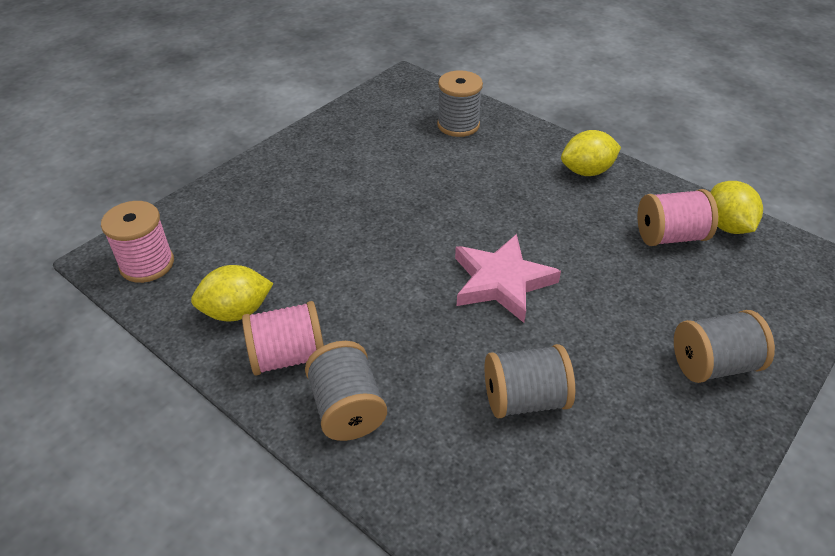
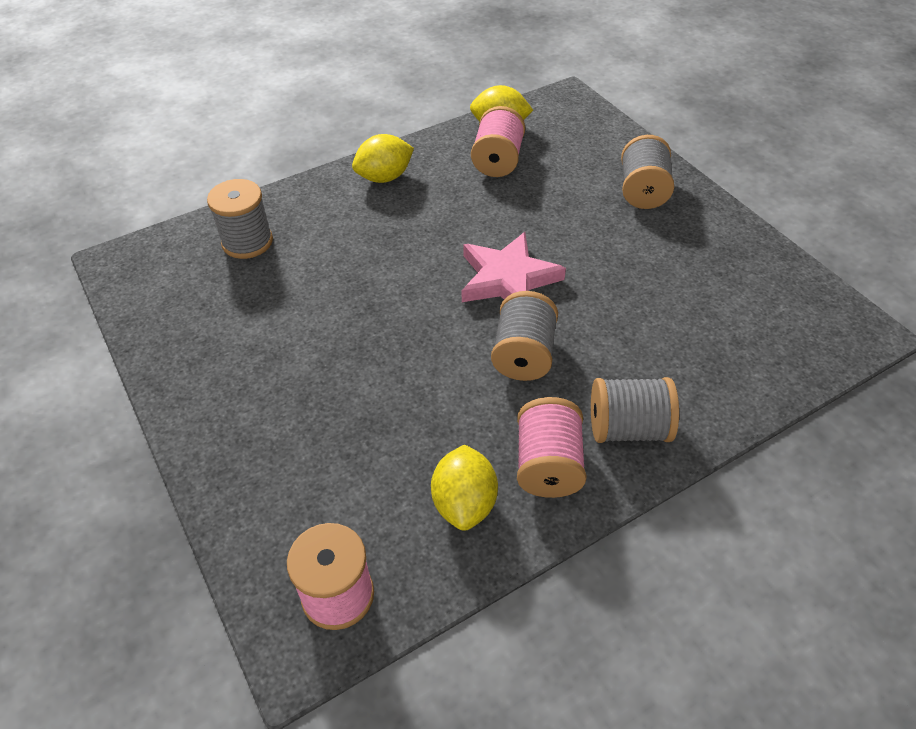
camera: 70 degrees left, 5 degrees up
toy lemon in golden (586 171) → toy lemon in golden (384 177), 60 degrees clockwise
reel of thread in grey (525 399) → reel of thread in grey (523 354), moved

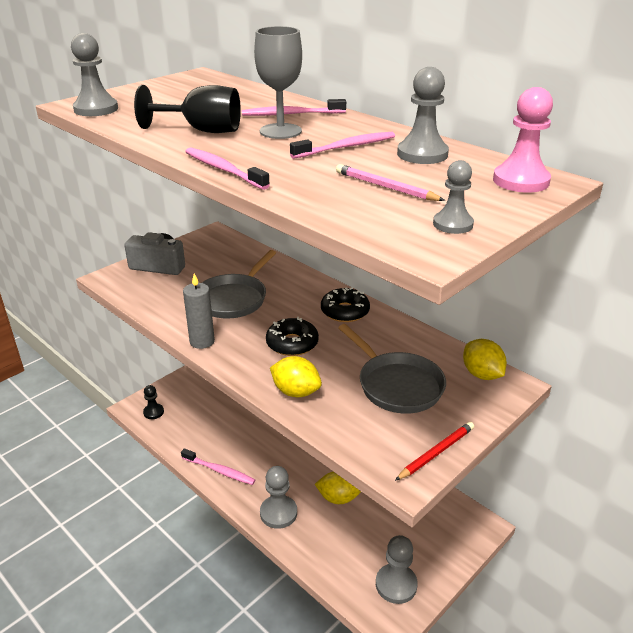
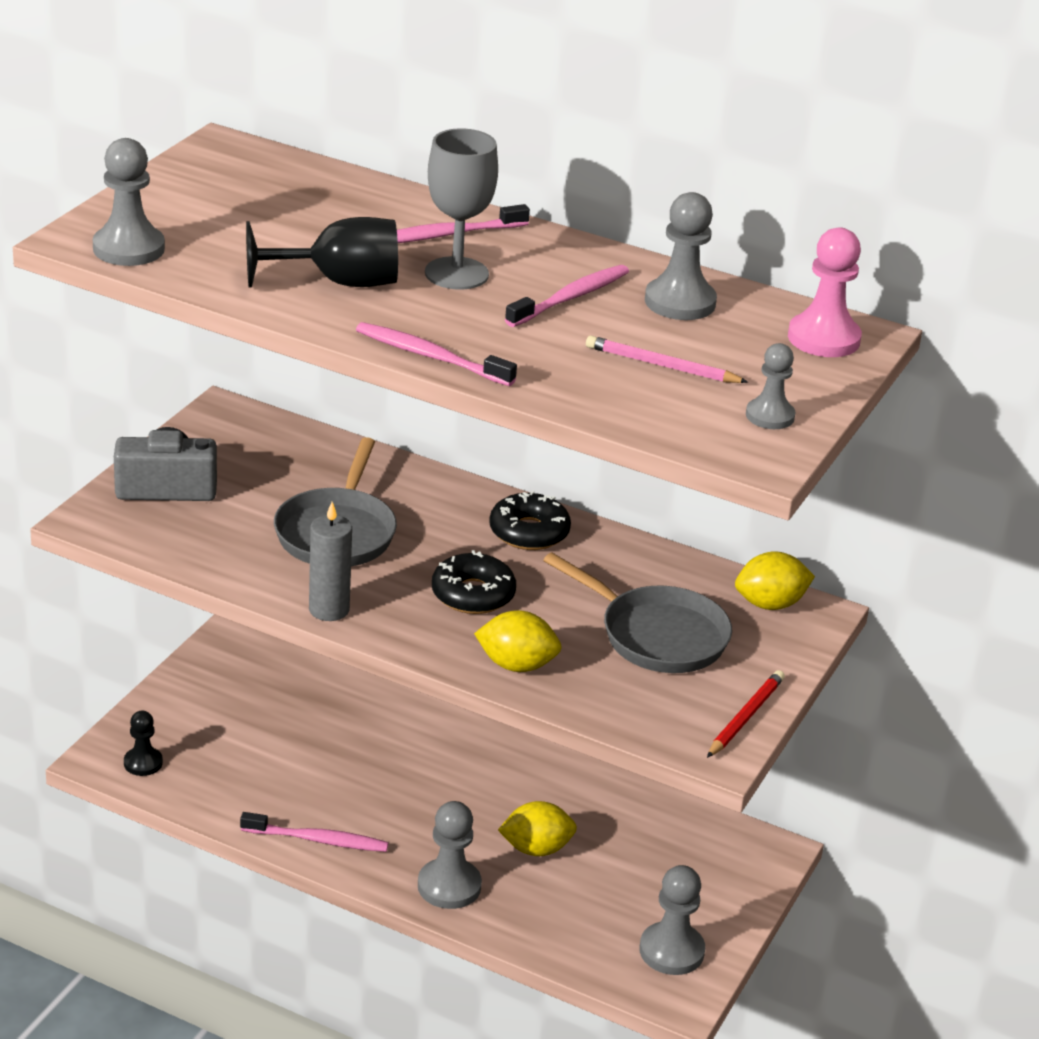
camera: 20 degrees left, 0 degrees up
toy lemon in golden (481 374) → toy lemon in golden (770 604), 60 degrees counterclockwise

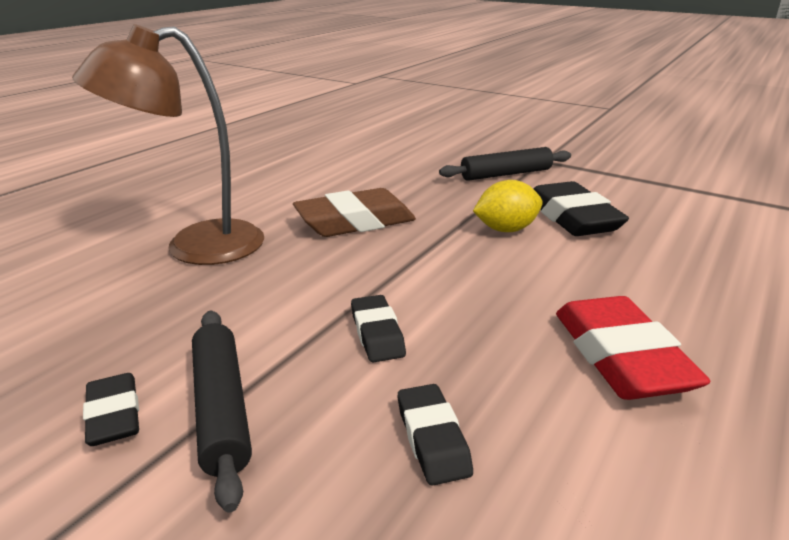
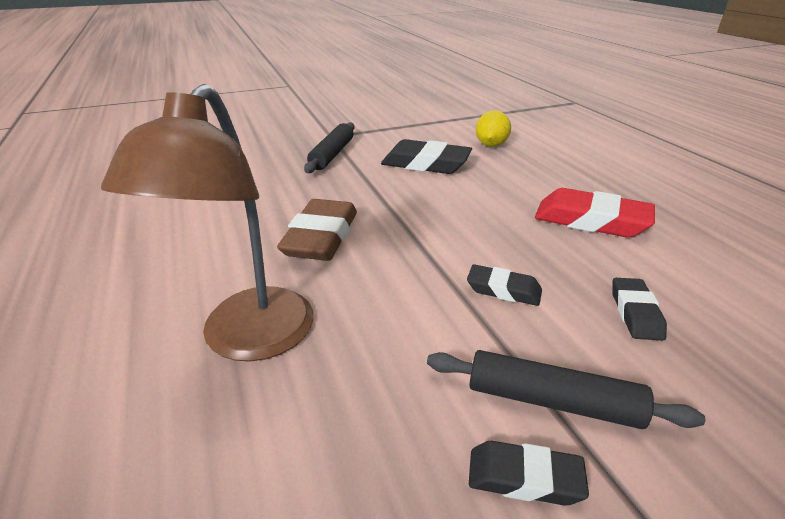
camera: 55 degrees left, 5 degrees up
toy lemon in golden (506 229) → toy lemon in golden (491 145), moved
gum eraser in ebony (432 439) → gum eraser in ebony (635 313), 75 degrees clockwise

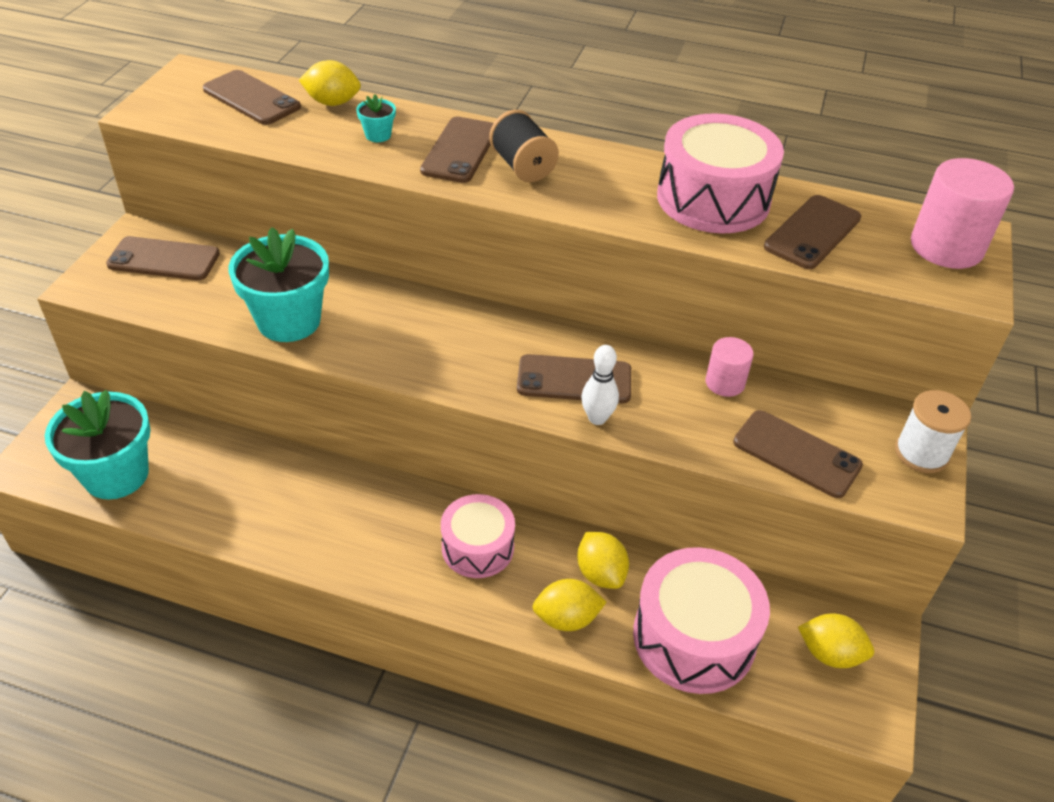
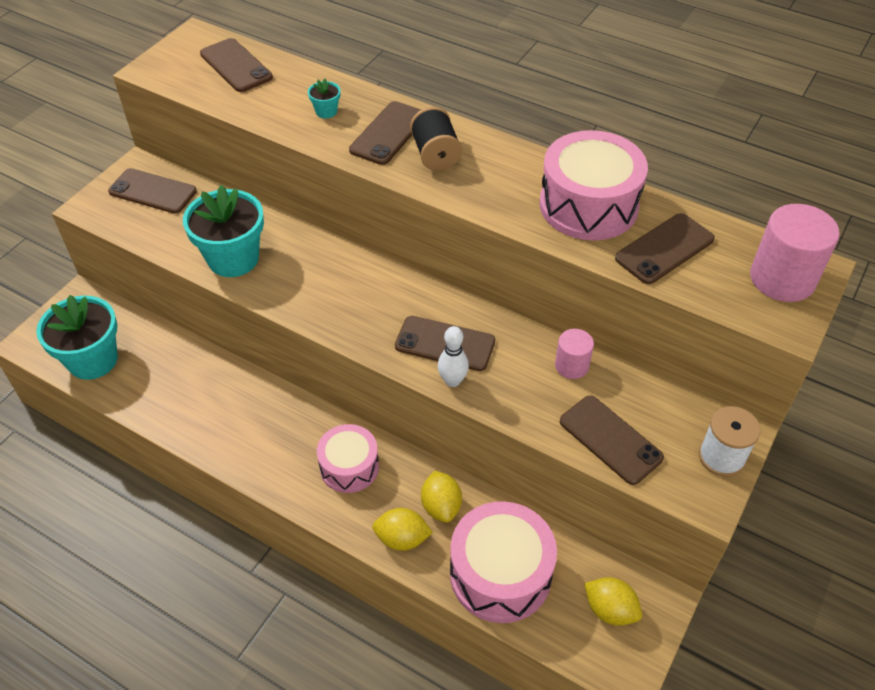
camera: 15 degrees right, 5 degrees up
toy lemon in golden (332 102) → -

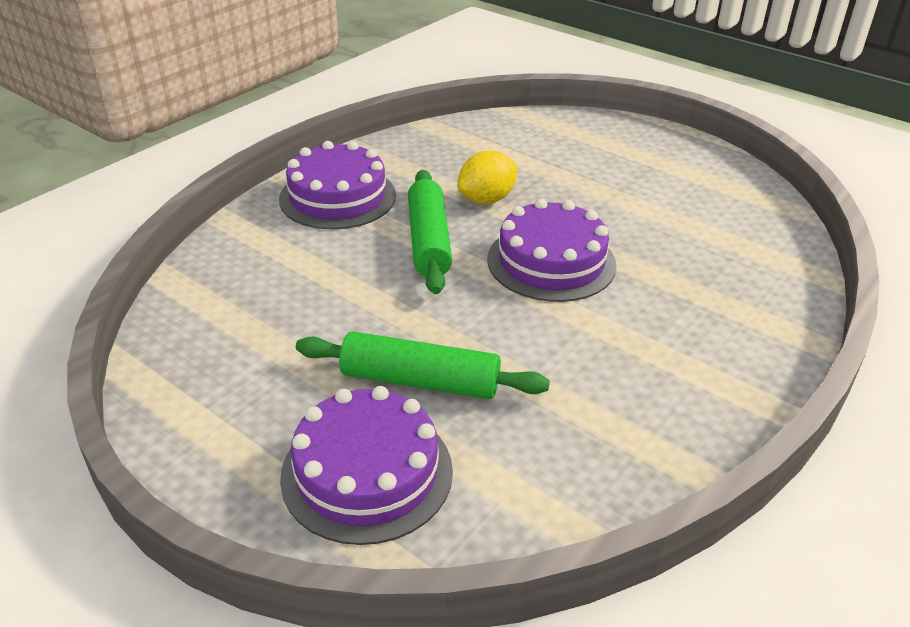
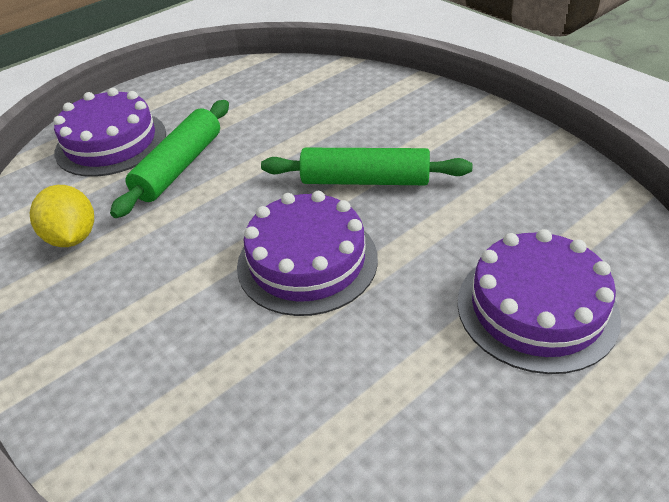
camera: 105 degrees right, 5 degrees up
layer cake in purple (337 197) → layer cake in purple (536 308), moved
toy lemon in golden (487 199) → toy lemon in golden (73 237), moved

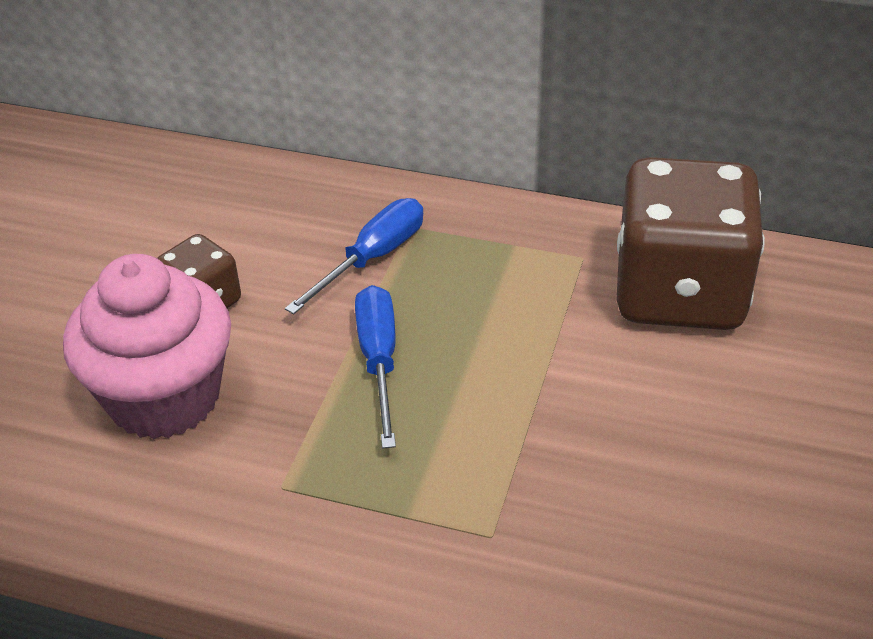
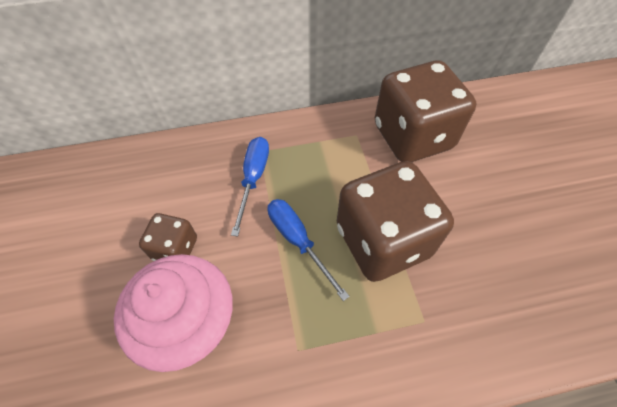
camera: 30 degrees left, 15 degrees up
- → die in brown (382 241)

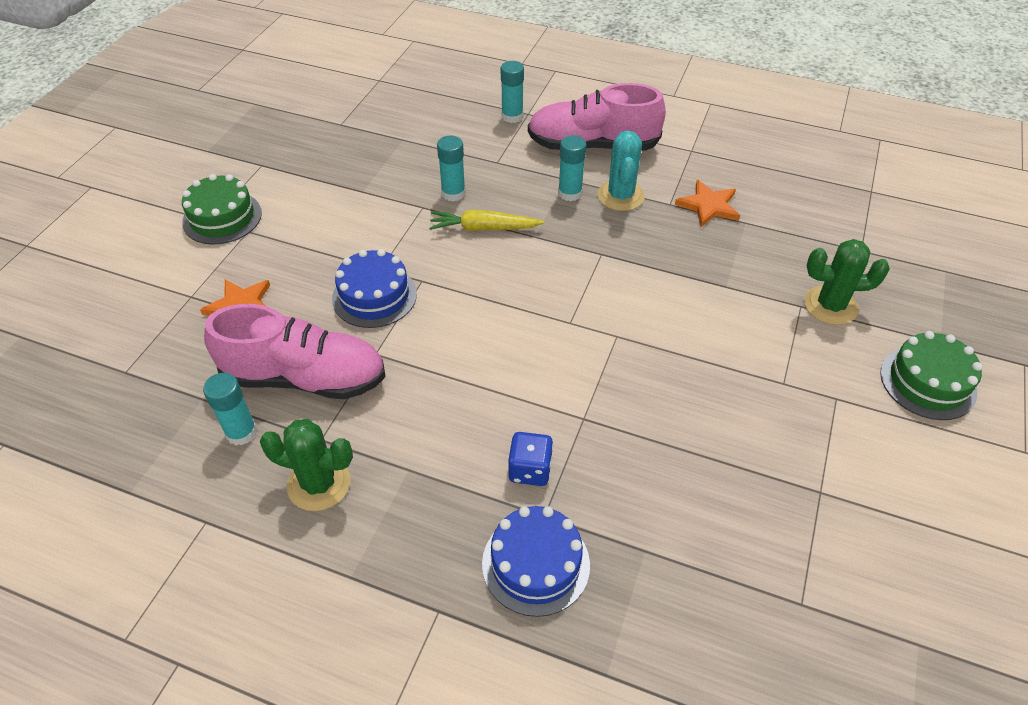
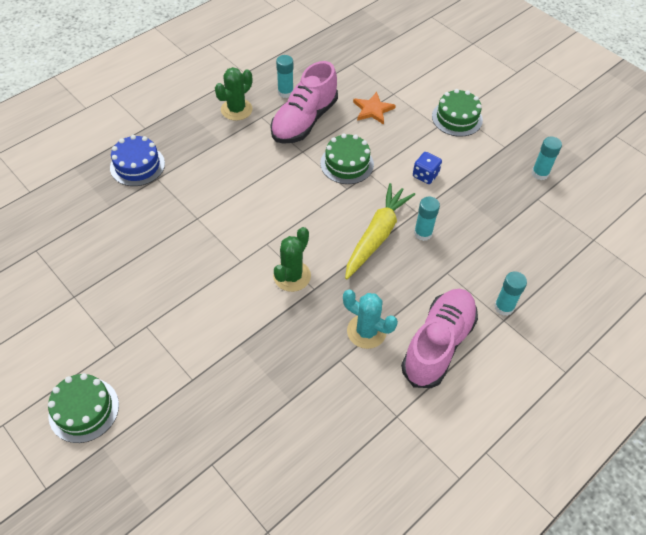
camera: 115 degrees right, 5 degrees up
glue stick in teal (570 193) → glue stick in teal (540 173), moved
star shape in orange (708 206) → -
root vegetable in golden (483 228) → root vegetable in golden (377 235), x1.52
saguaro cactus in green (830 306) → saguaro cactus in green (292 276), moved
layer cake in blue (374 296) → layer cake in green (347 164)
die in blue (530 470) → die in blue (425 175), moved

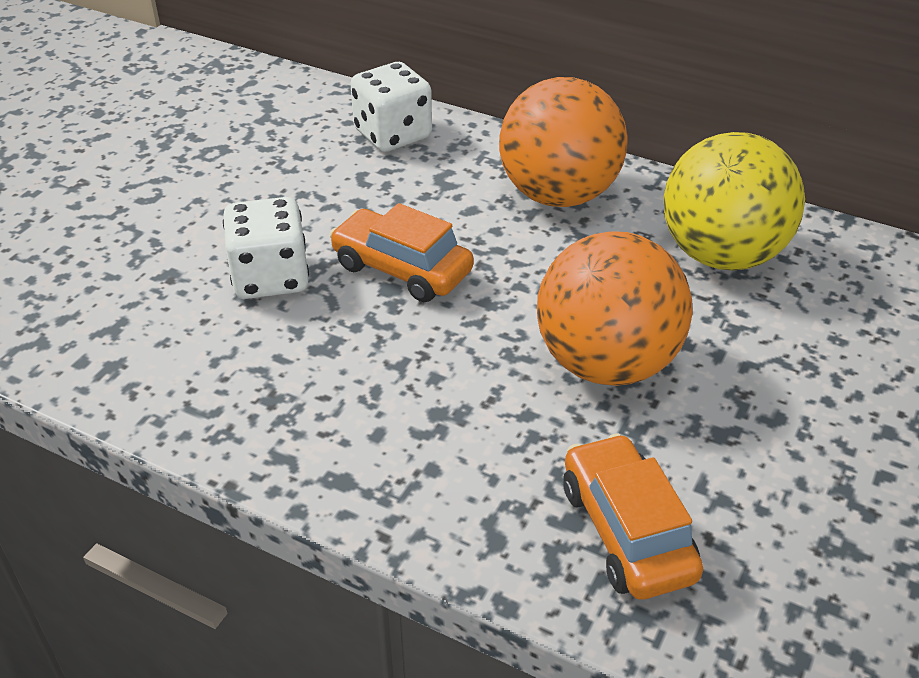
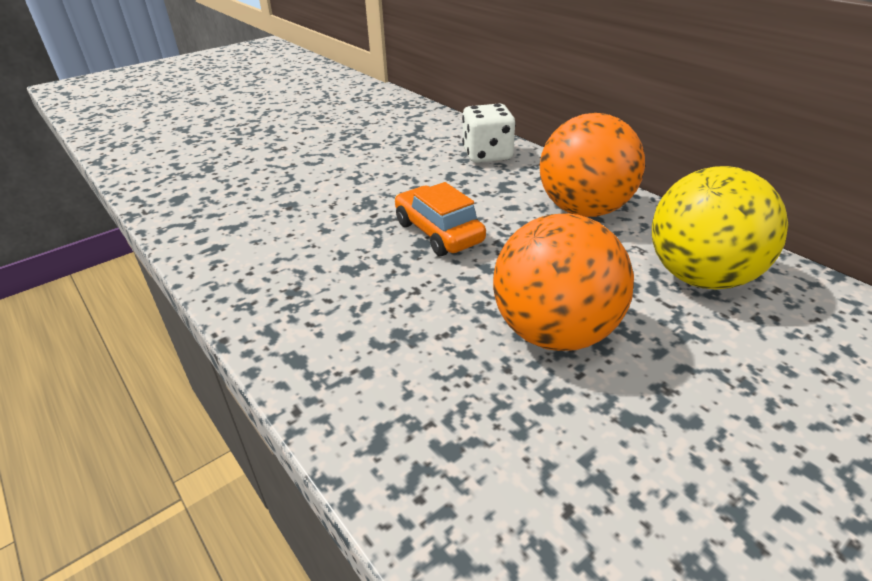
camera: 25 degrees right, 5 degrees down
die in white (270 277) → -
automobile in orange (626 531) → -

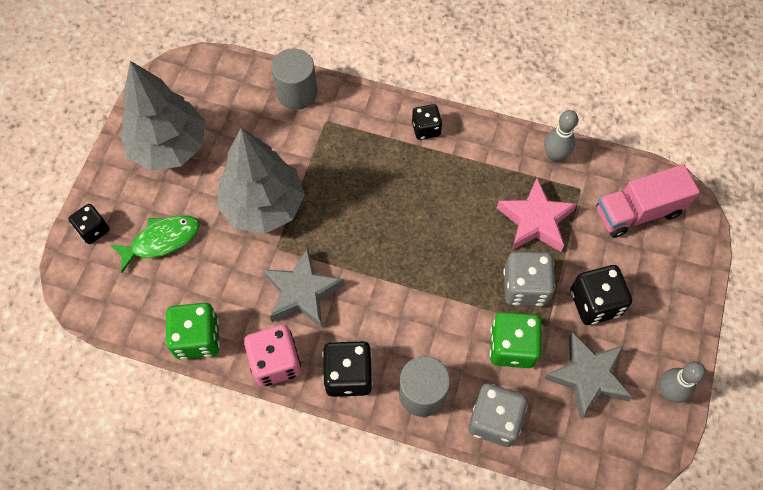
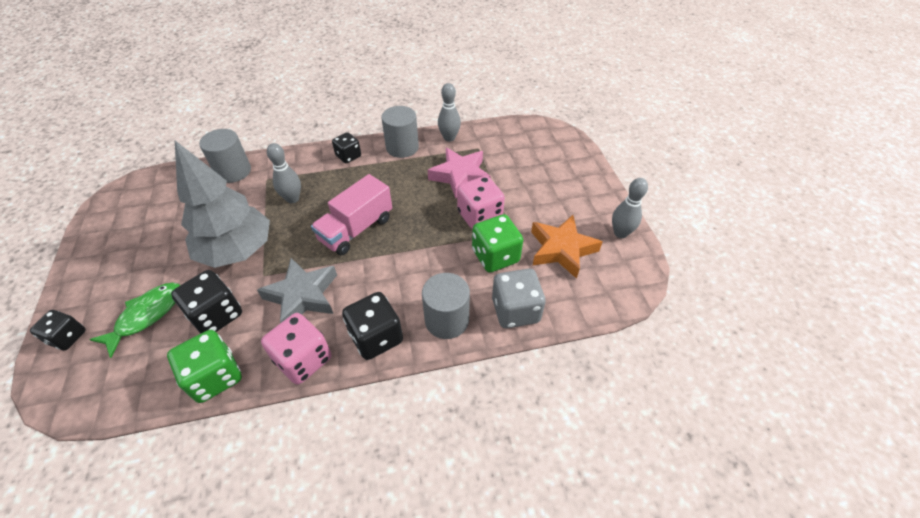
camera: 30 degrees left, 15 degrees down
fir tree in grey (169 146) → -
toy truck in rose-pink (638 211) → toy truck in rose-pink (356 229), moved
die in grey (525 287) → die in rose-pink (479 216)
die in ebony (595 303) → die in ebony (217 315), moved
star shape in grey (588 376) → star shape in orange (561 249)
- → cylinder shape in grey (402 147)
- → bowling pin in grey (292 199)

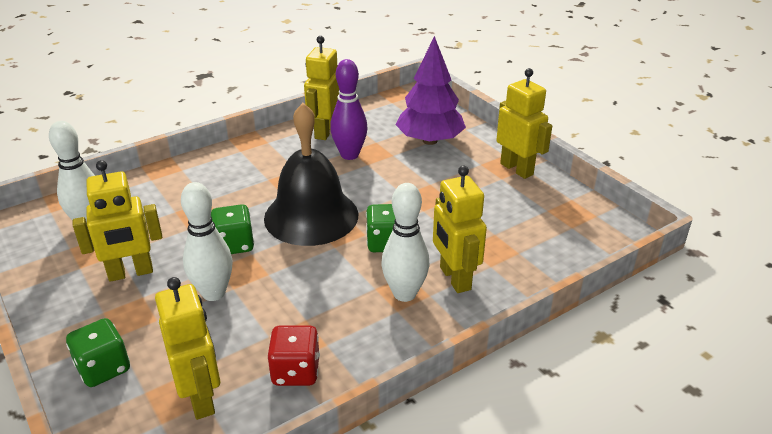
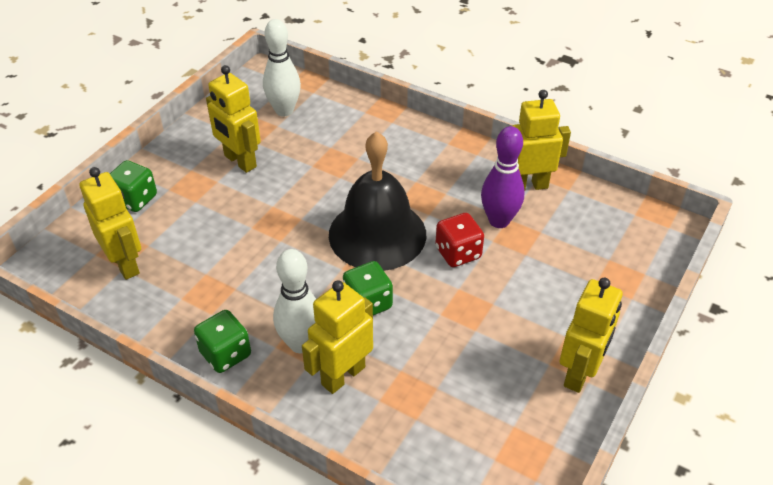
camera: 65 degrees right, 10 degrees up
fir tree in purple (430 140) → -
bowling pin in white (213 293) → -
die in green (234 245) → die in green (225 354), moved
toy robot in golden (201 398) → toy robot in golden (125 264), 75 degrees counterclockwise
die in crimson (296 371) → die in crimson (458 253), moved

